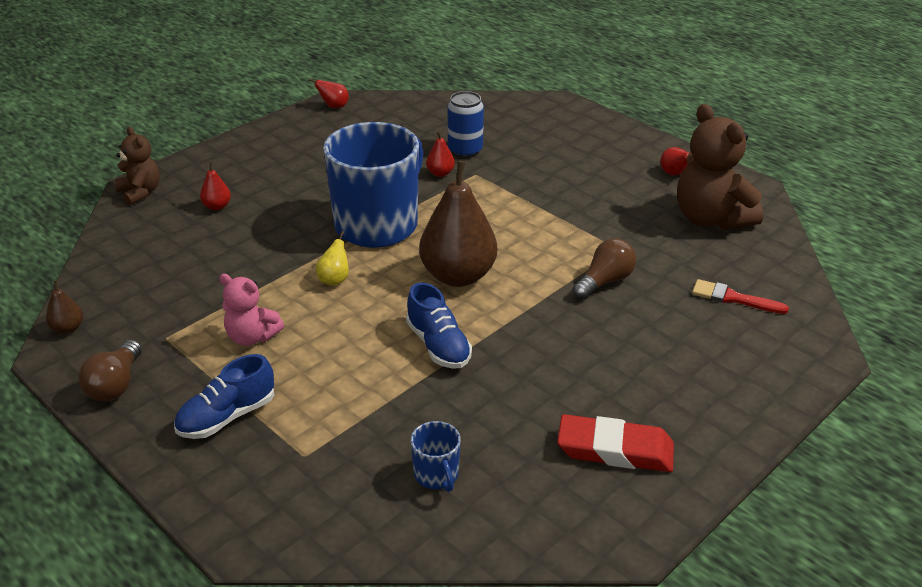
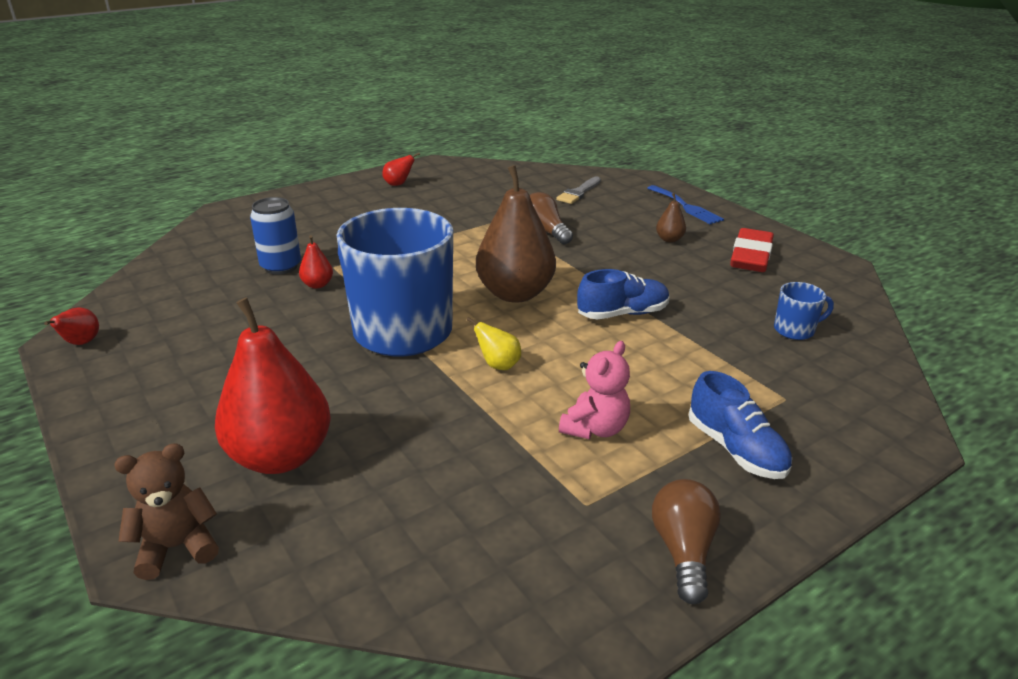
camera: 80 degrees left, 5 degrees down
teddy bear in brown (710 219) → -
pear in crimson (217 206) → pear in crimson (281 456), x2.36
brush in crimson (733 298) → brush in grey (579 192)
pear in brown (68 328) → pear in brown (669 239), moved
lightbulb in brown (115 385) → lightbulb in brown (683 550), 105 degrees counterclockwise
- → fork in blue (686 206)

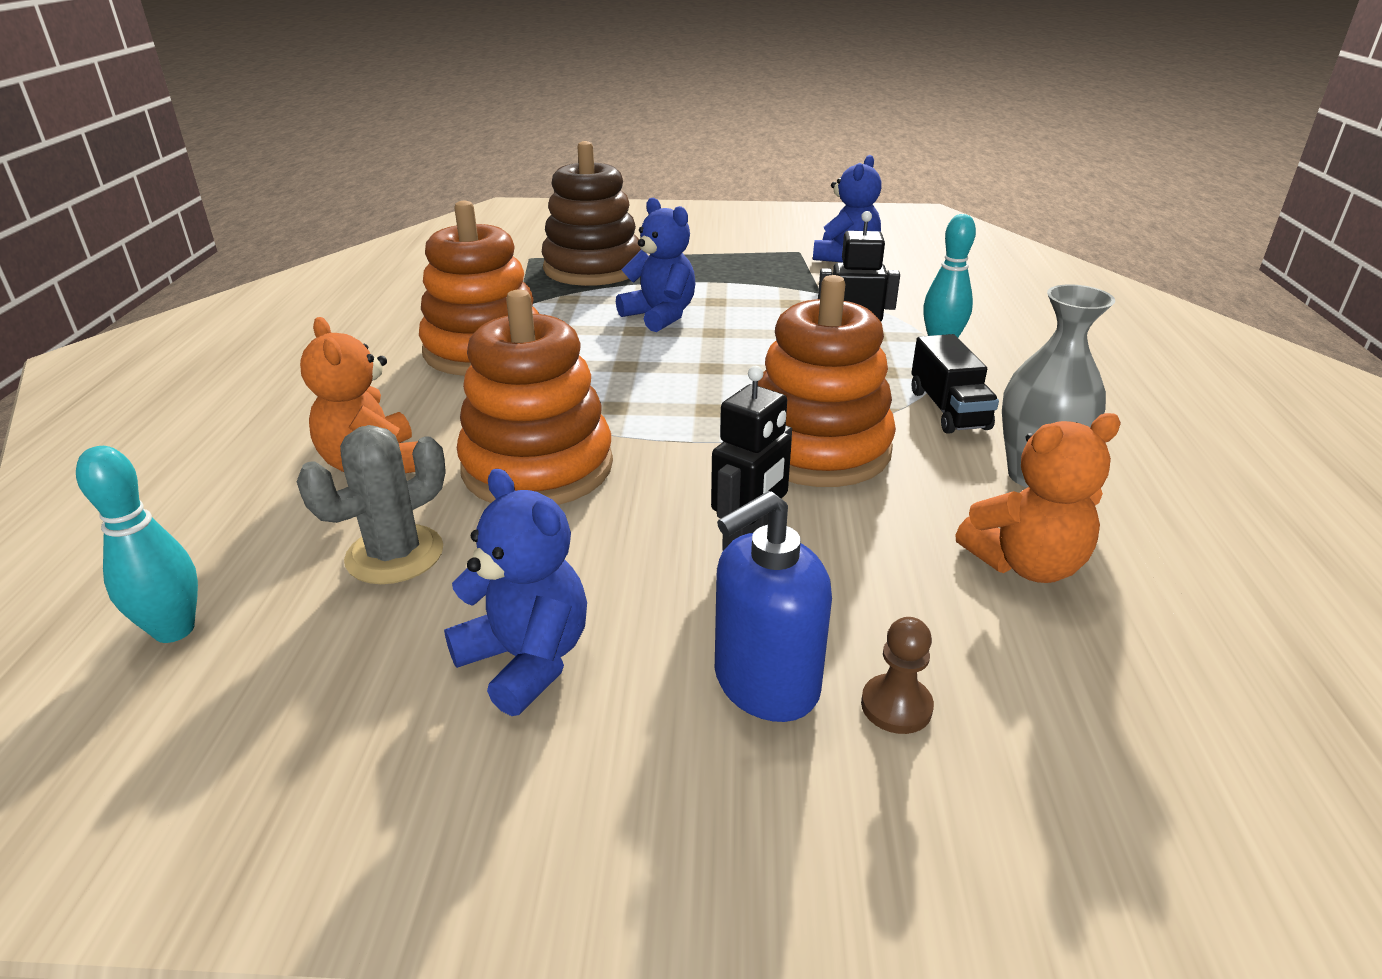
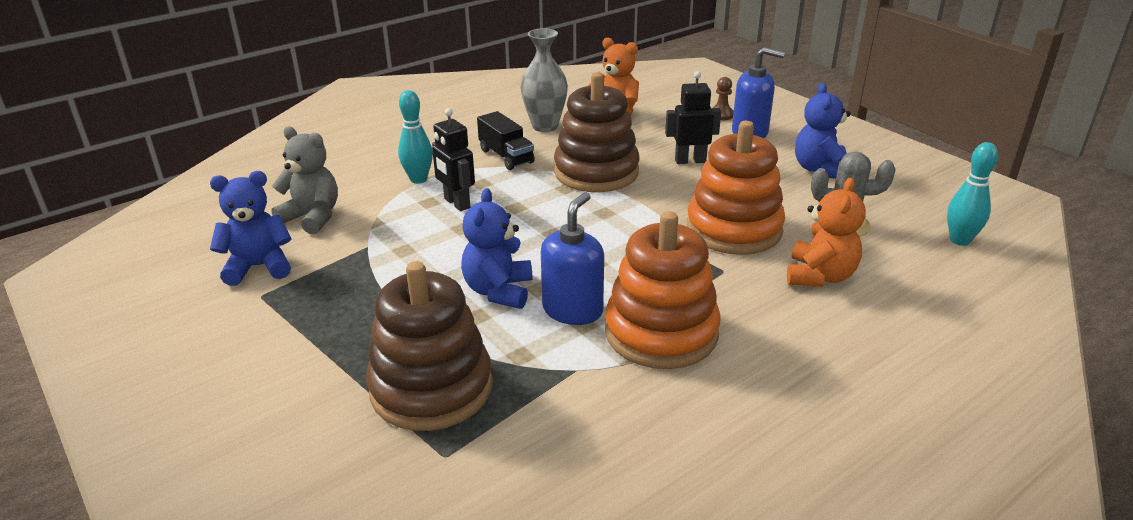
camera: 130 degrees left, 0 degrees up
stacking toy in orange (817 448) → stacking toy in brown (596 172)
toy truck in ebony (948 409) → toy truck in ebony (506 156), 105 degrees clockwise
- → teddy bear in grey (312 217)
- → pump bottle in blue (573 310)

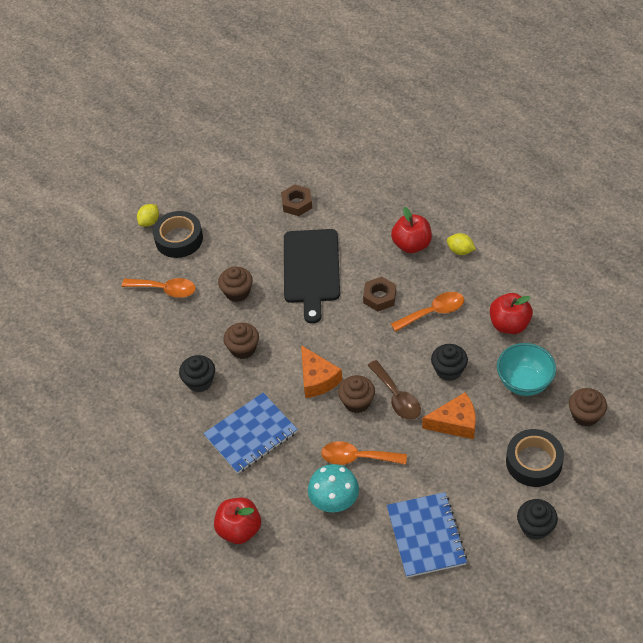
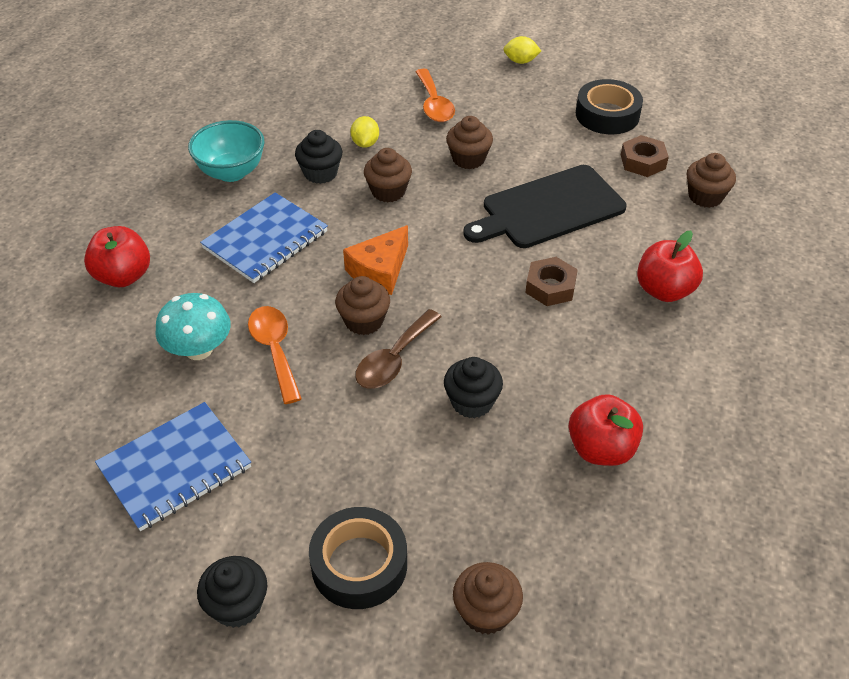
camera: 60 degrees right, 5 degrees down
roll of tape in ebony (179 239) → roll of tape in ebony (607 115), moved
toy lemon in golden (460 251) → toy lemon in golden (365 143), moved
tablespoon in orange (433 312) → -
deep dish in teal (524 382) → deep dish in teal (231 172), moved
notepad in blue (251 434) → notepad in blue (265 240), 75 degrees counterclockwise
piece of cheese in orange (455 423) → -
- → fairy cake in brown (705 196)

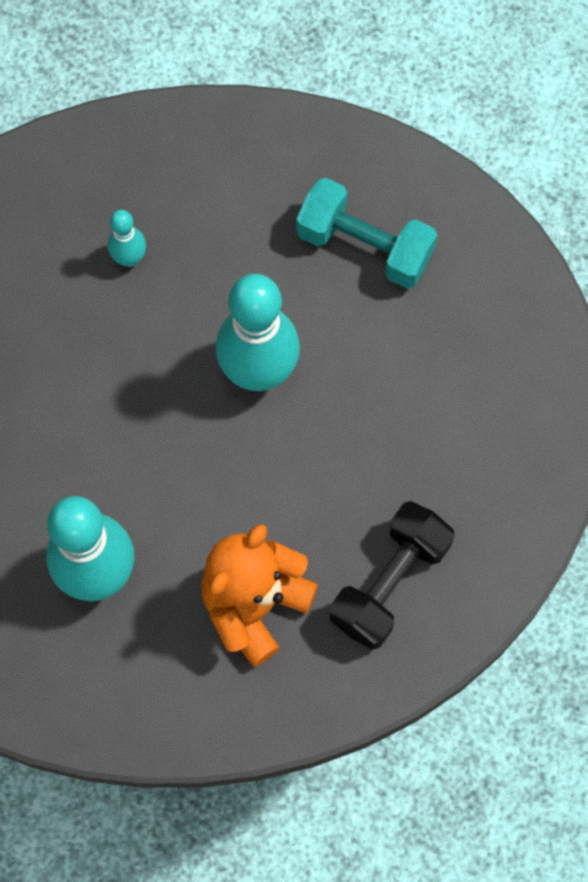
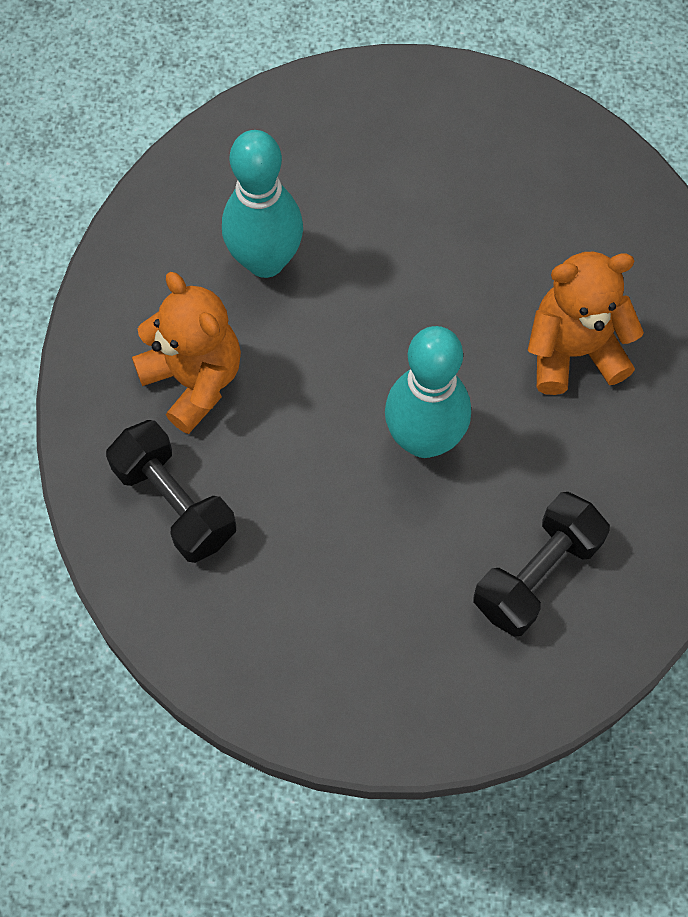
camera: 105 degrees right, 5 degrees down
dumbbell in teal (365 246) → dumbbell in ebony (536 574)
bowling pin in teal (129 258) → teddy bear in orange (573 352)

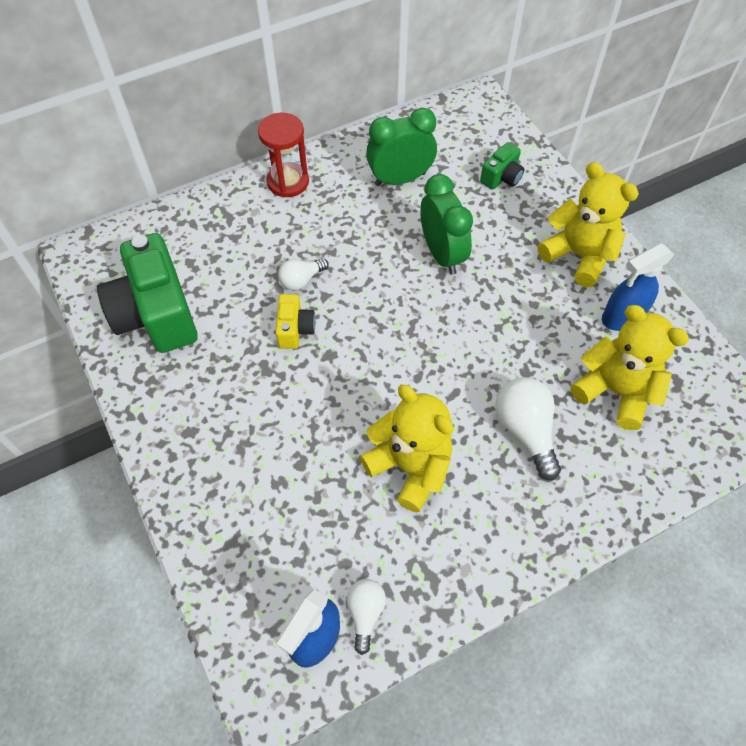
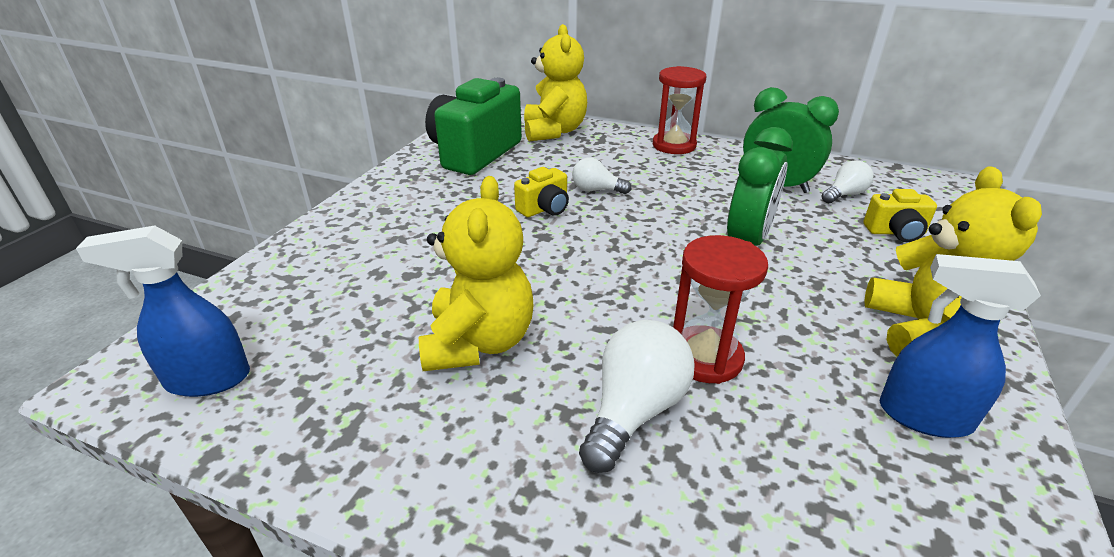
camera: 50 degrees right, 25 degrees down
photo camera in green (501 177) → photo camera in golden (895 232)
teddy bear in golden (615 391) → teddy bear in golden (554 131), moved
lightbulb in white (365 613) → lightbulb in white (844 195), moved
- → sand timer in crimson (705 357)

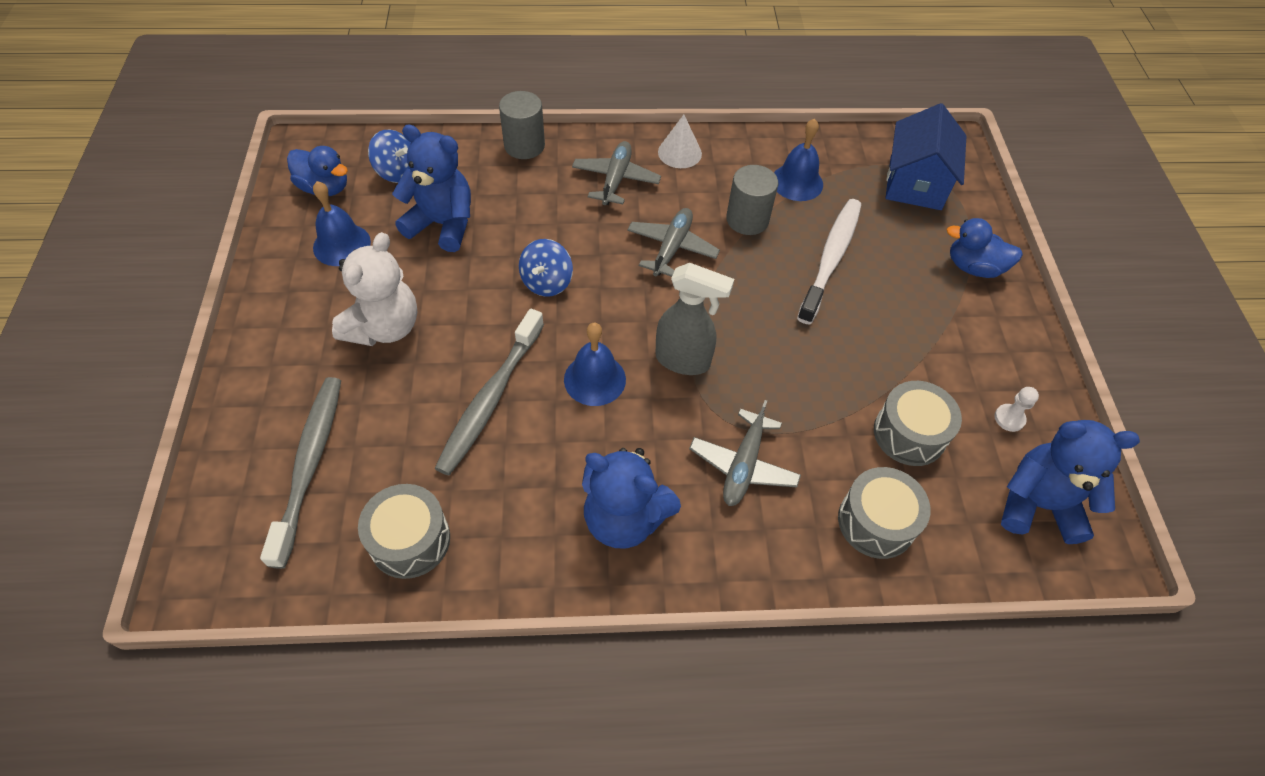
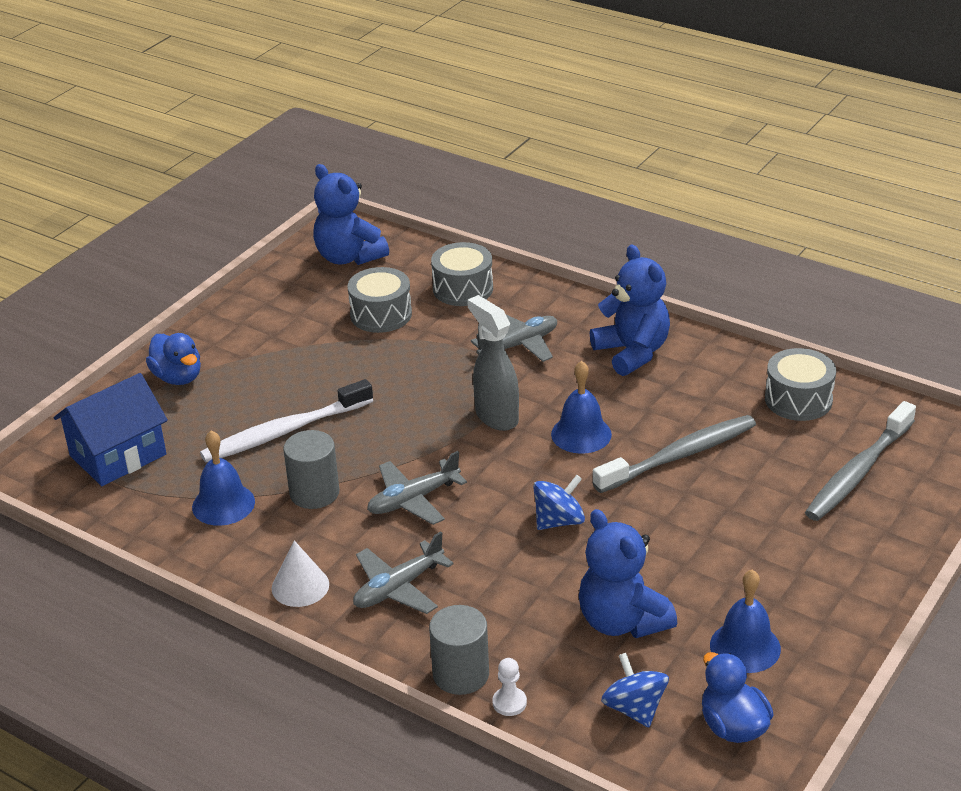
camera: 140 degrees left, 20 degrees down
teddy bear in white (384 327) → -
chess pawn in white (1009 418) → chess pawn in white (509 703), moved

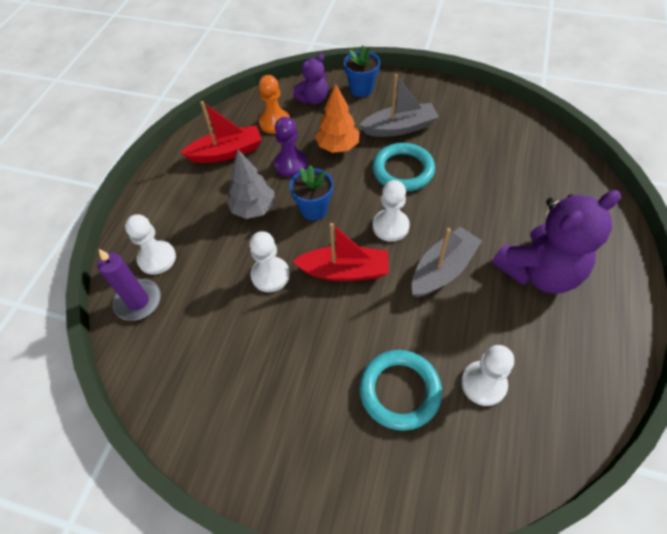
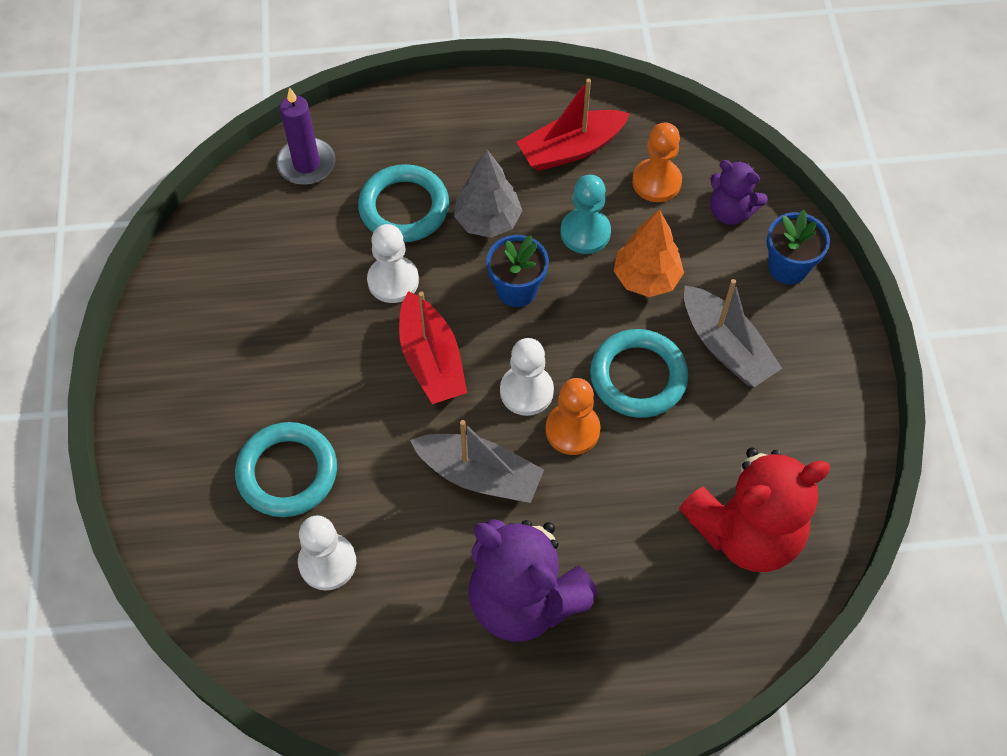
camera: 65 degrees right, 5 degrees up
sailboat in crimson (226 152) → sailboat in crimson (571 149), 105 degrees clockwise
chess pawn in purple (291 164) → chess pawn in teal (585 232)
chess pawn in white (157 258) → -
- → torus in teal (404 207)
- → chess pawn in orange (572 430)
- → teddy bear in crimson (746 531)

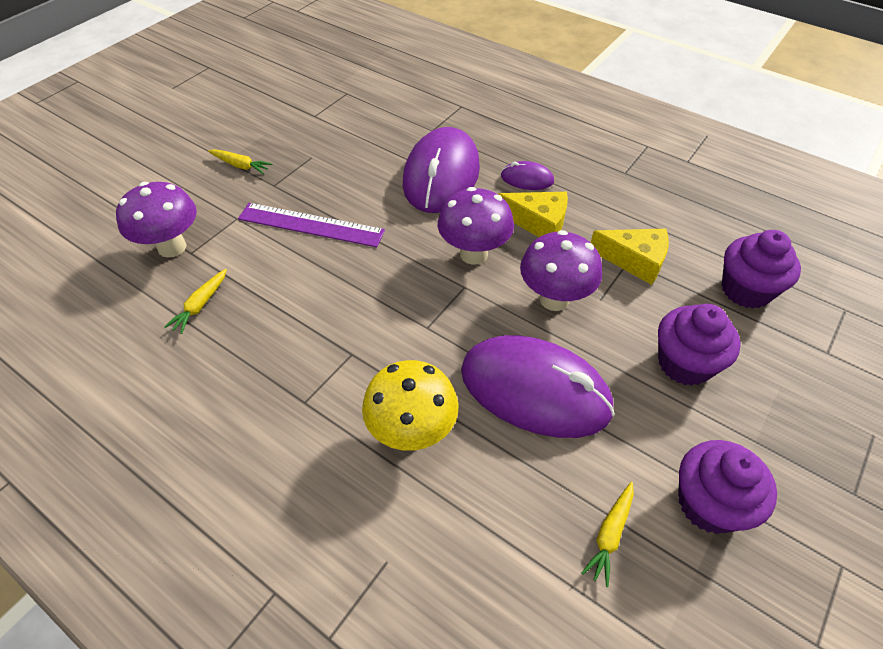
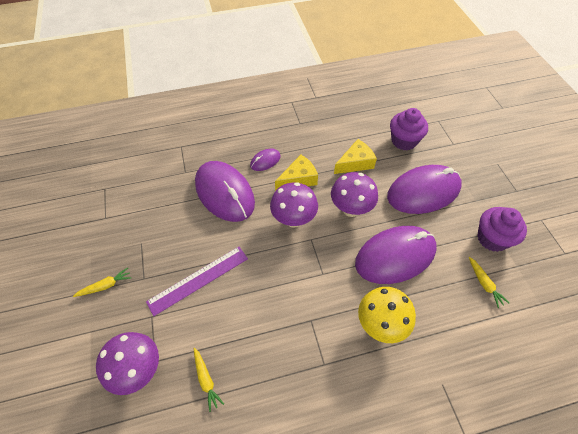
camera: 50 degrees left, 5 degrees up
fairy cake in purple (684 363) → PC mouse in purple (423 192)

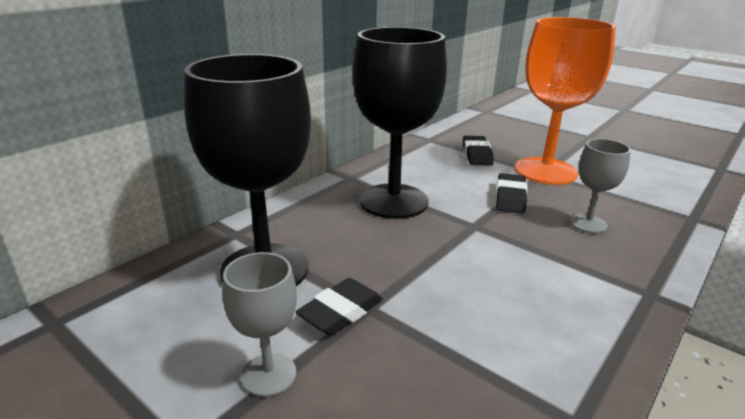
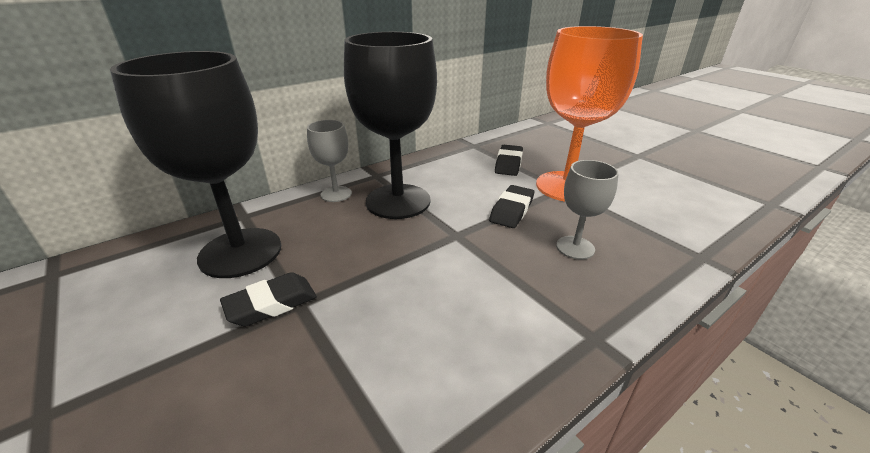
camera: 15 degrees right, 5 degrees up
goblet in grey (268 374) → goblet in grey (336 194), moved

